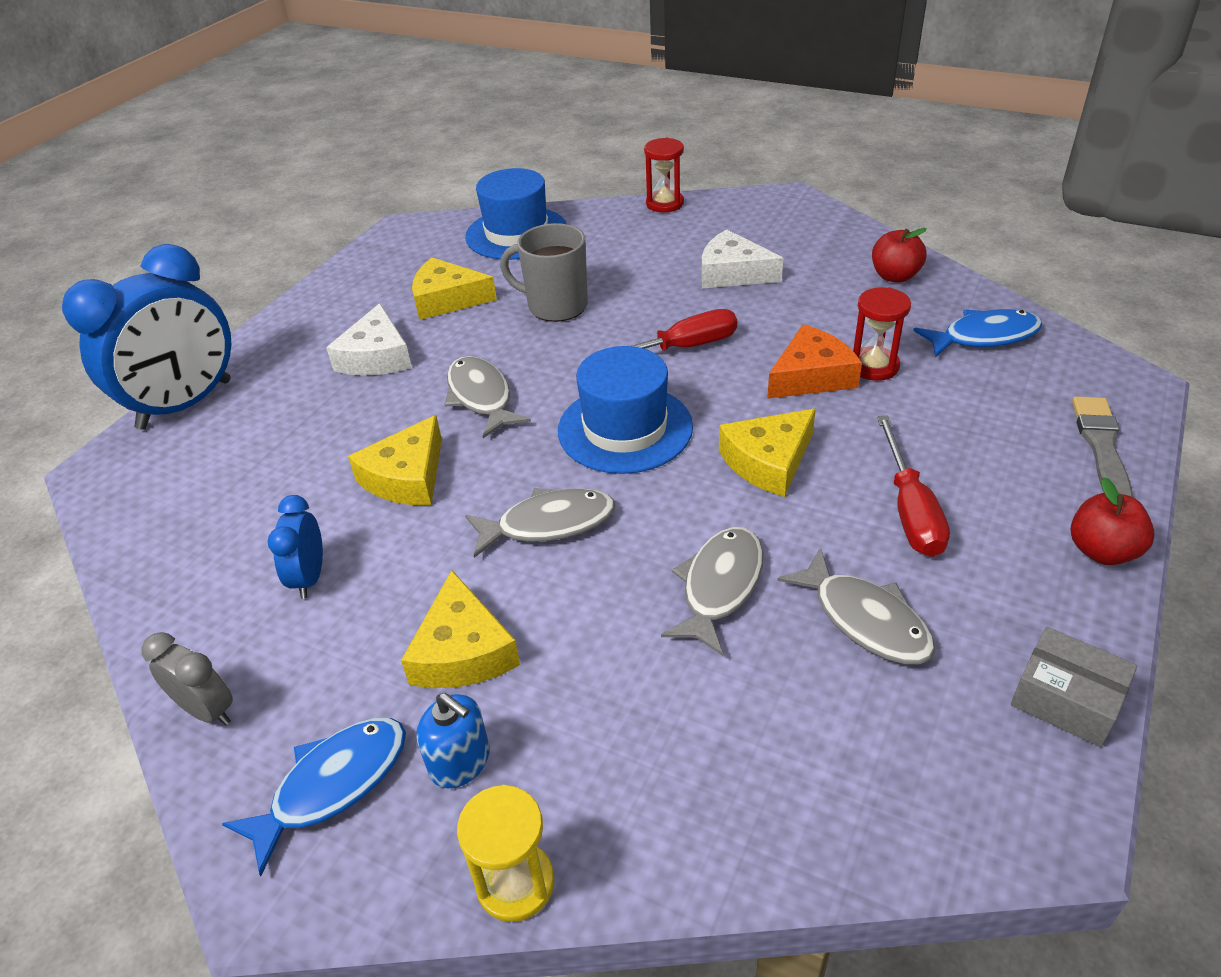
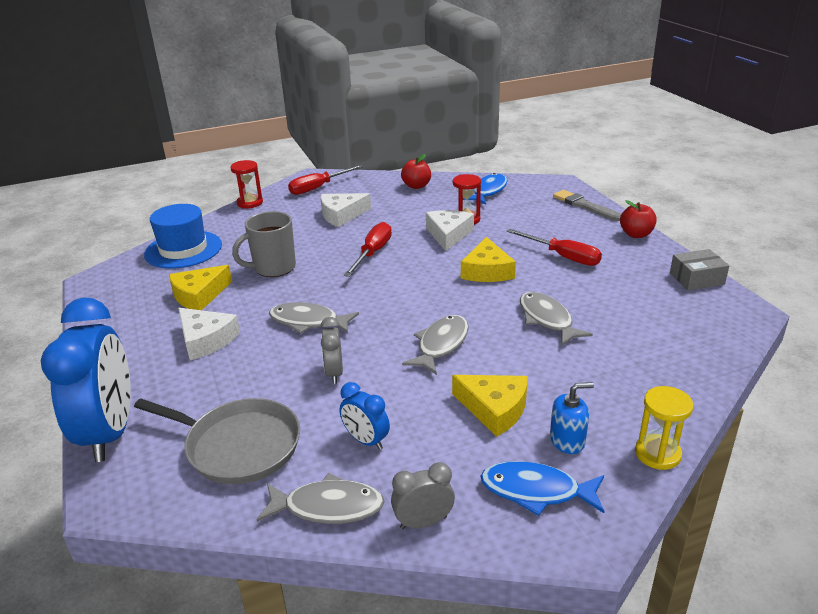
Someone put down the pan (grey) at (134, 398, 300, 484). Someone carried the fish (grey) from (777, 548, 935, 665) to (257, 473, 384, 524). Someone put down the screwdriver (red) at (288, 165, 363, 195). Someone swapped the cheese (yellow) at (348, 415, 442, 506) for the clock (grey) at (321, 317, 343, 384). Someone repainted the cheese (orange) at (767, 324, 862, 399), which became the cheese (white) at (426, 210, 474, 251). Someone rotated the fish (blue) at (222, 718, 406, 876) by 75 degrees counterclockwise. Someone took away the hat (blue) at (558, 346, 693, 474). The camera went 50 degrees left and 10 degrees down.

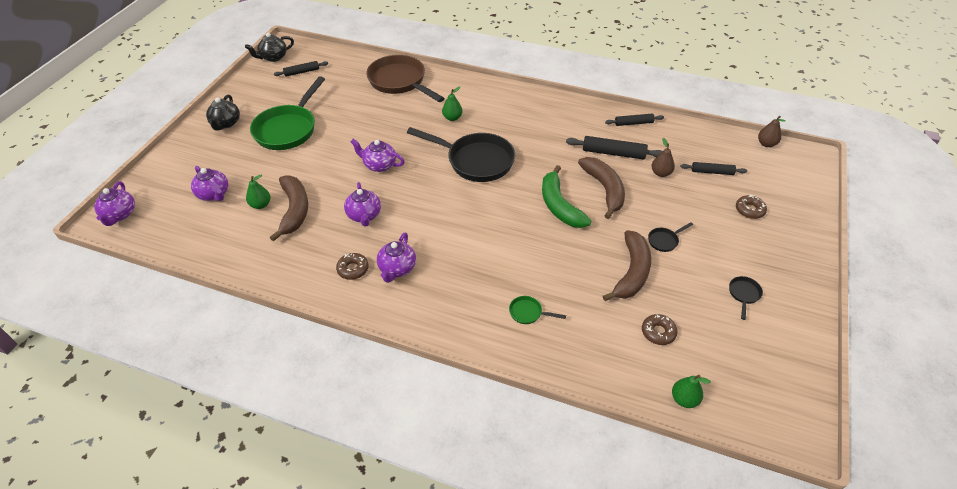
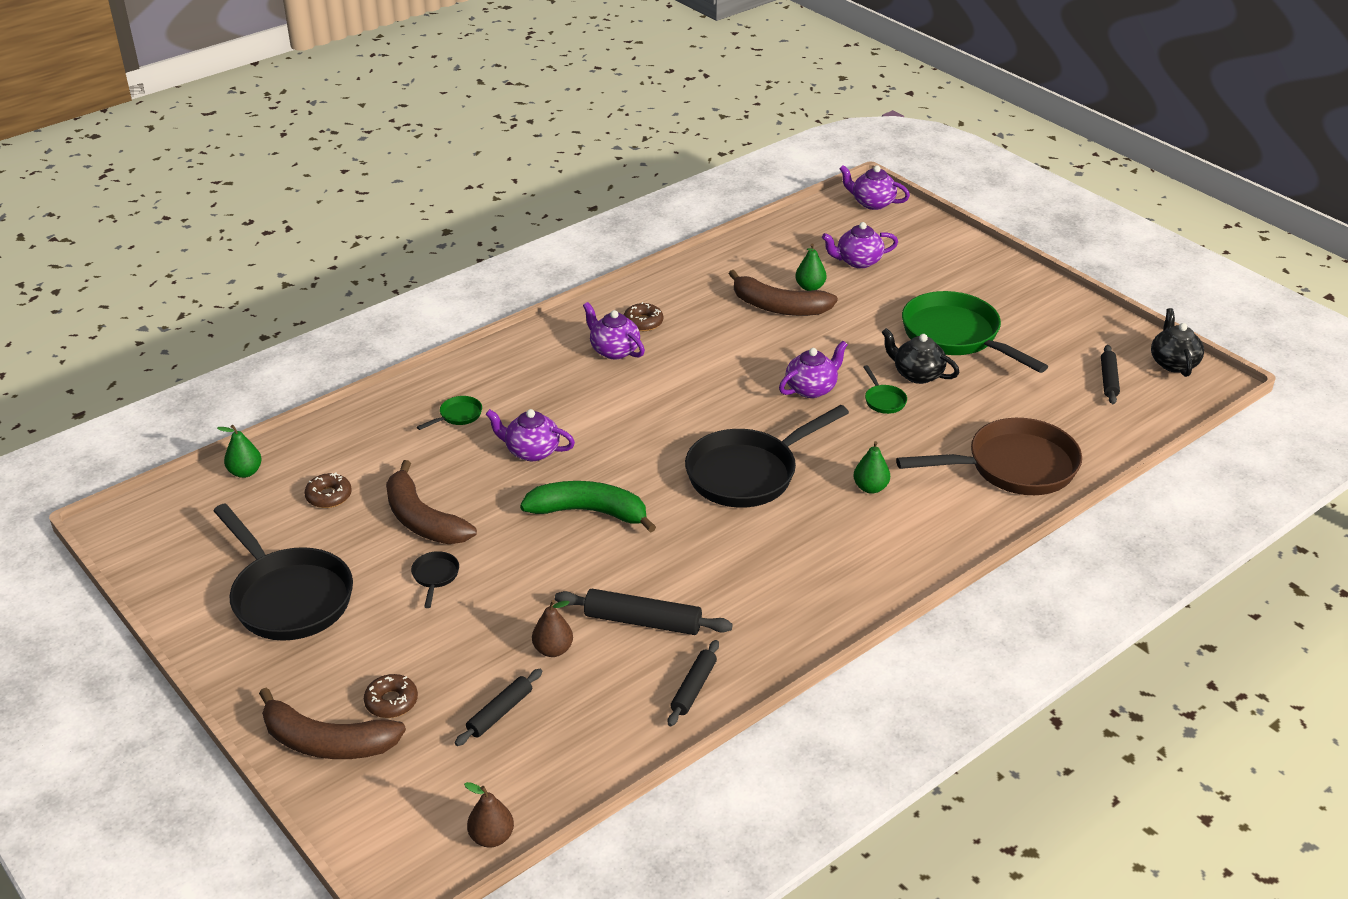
Someone scaled the pan (black) at (729, 276, 763, 320) by 2.47. Someone carried the banana (brown) from (578, 157, 625, 219) to (259, 688, 406, 759). Someone carried the teapot (purple) from (344, 182, 381, 227) to (485, 409, 575, 461). Someone rotated the rolling pin (black) at (566, 136, 663, 160) by 60 degrees clockwise. Someone put down the pan (green) at (864, 365, 907, 414). Someone carried the teapot (black) from (206, 94, 240, 131) to (882, 328, 960, 384). The camera went 120 degrees right and 10 degrees down.

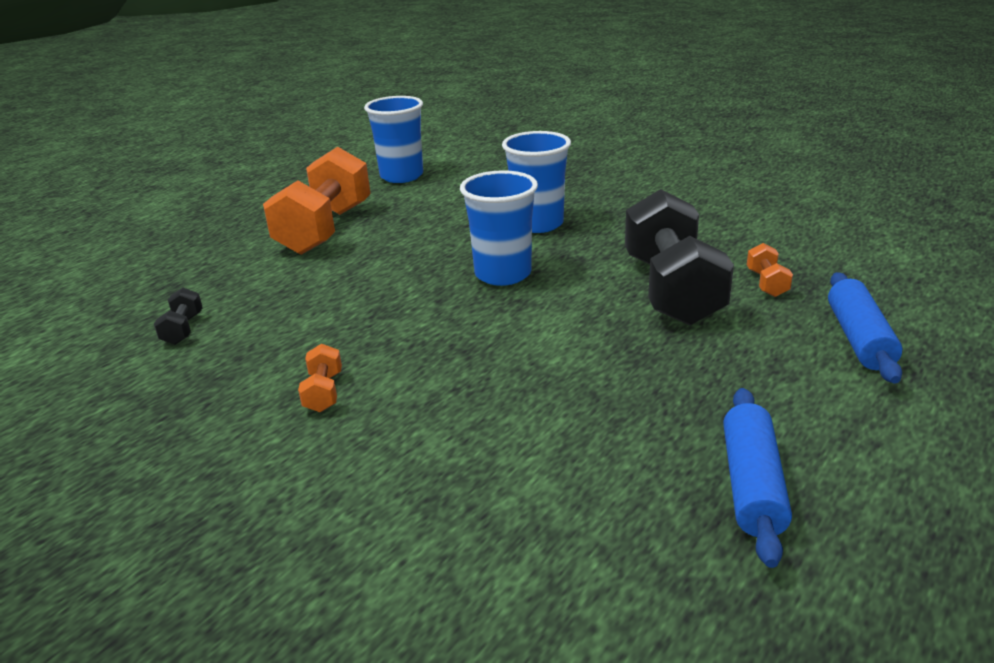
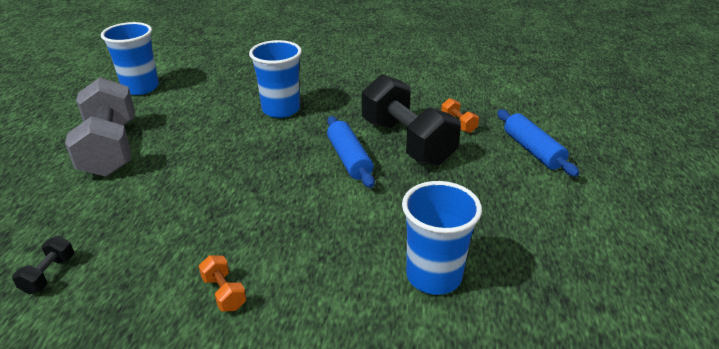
Someone rotated the dumbbell (black) at (154, 287, 203, 345) by 45 degrees clockwise. Someone repainted the dumbbell (orange) at (263, 147, 371, 255), which became the dumbbell (grey) at (65, 77, 135, 177). Someone carried the rolling pin (blue) from (723, 388, 792, 568) to (327, 116, 375, 188). Someone carried the cup (blue) from (460, 170, 538, 286) to (402, 181, 482, 295). The camera went 30 degrees left and 5 degrees up.

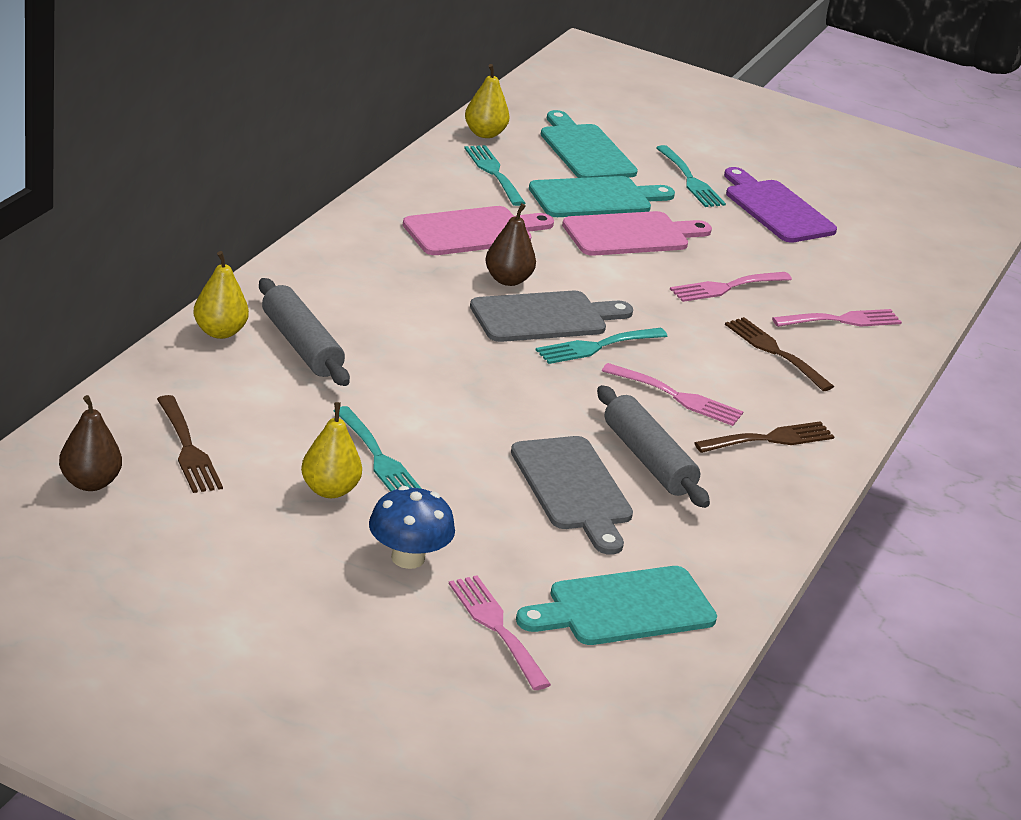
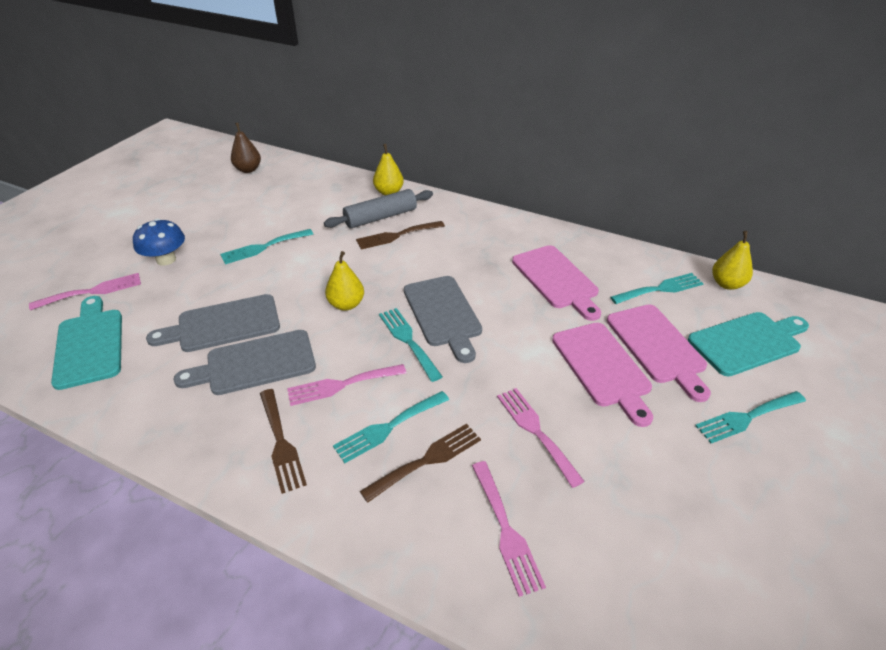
Someone swapped the rolling pin (grey) at (597, 385, 710, 508) for the cutting board (grey) at (173, 330, 316, 395). Someone rotated the fork (pink) at (602, 363, 743, 426) by 45 degrees clockwise. Someone carried the pear (yellow) from (301, 402, 362, 498) to (325, 251, 364, 310). Someone put down the fork (turquoise) at (333, 391, 449, 463). Someone carried the fork (brown) from (157, 395, 223, 493) to (356, 221, 445, 250). Someone repainted the cutting board (turquoise) at (529, 176, 675, 217), which became the cutting board (pink) at (607, 304, 711, 402). Someone took away the pear (brown) at (485, 203, 536, 286). Someone took away the cutting board (purple) at (724, 167, 837, 243). The camera went 95 degrees right and 10 degrees up.

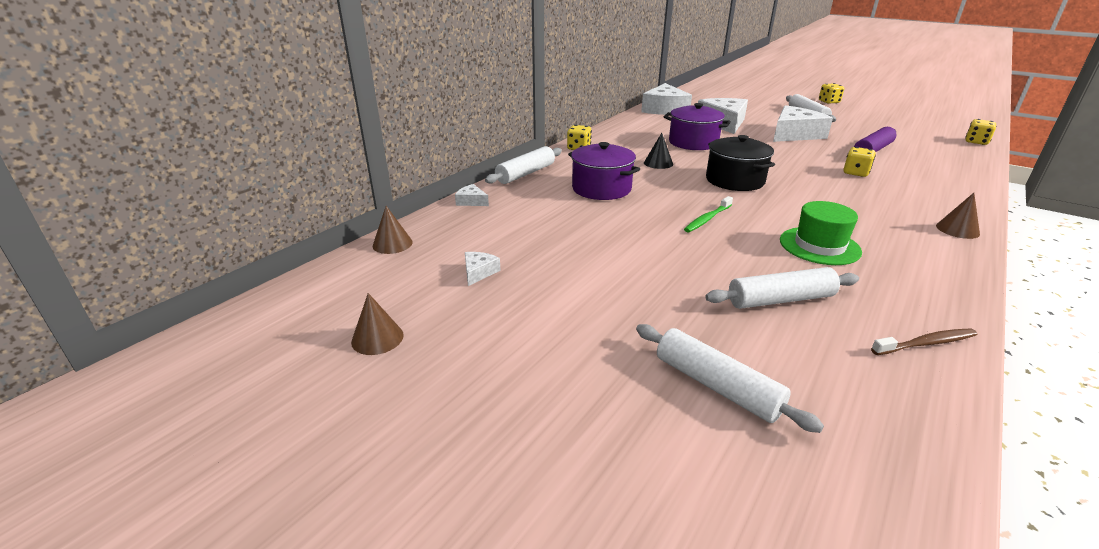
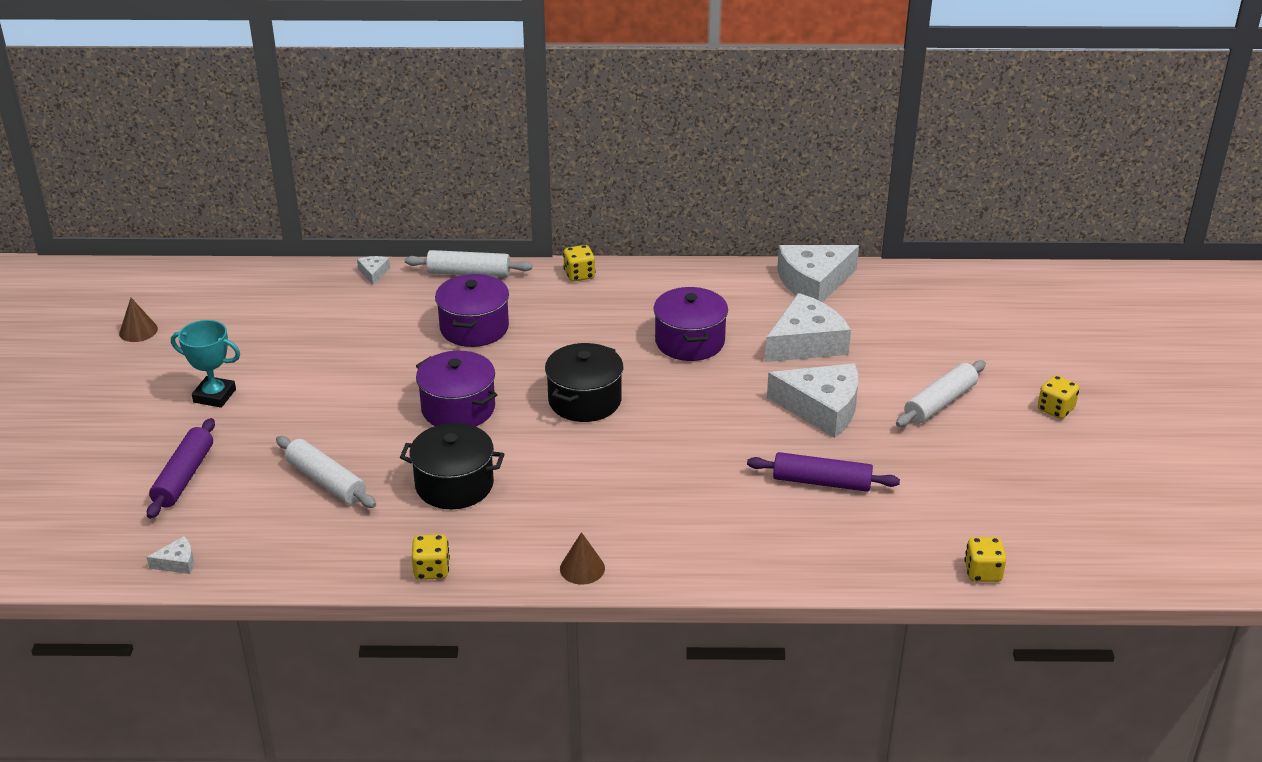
Someone repainted the rolling pin (white) at (636, 324, 824, 433), which became the rolling pin (purple) at (147, 418, 215, 519). Someone carried the cheese (white) from (465, 252, 501, 286) to (147, 536, 194, 574). Someone put down the trophy (turquoise) at (171, 320, 240, 408). Someone swapped the hat (green) at (780, 201, 862, 265) for the pot (black) at (400, 423, 504, 509). Someone carried the dice (yellow) from (843, 147, 876, 177) to (412, 534, 450, 580). Someone swapped the toothbrush (green) at (684, 196, 733, 232) for the pot (purple) at (416, 351, 497, 427). Someone took away the cone (brown) at (373, 206, 413, 254). Someone took away the cone (black) at (644, 133, 673, 169). Someone took away the toothbrush (brown) at (871, 328, 977, 355). The camera went 55 degrees right and 5 degrees up.

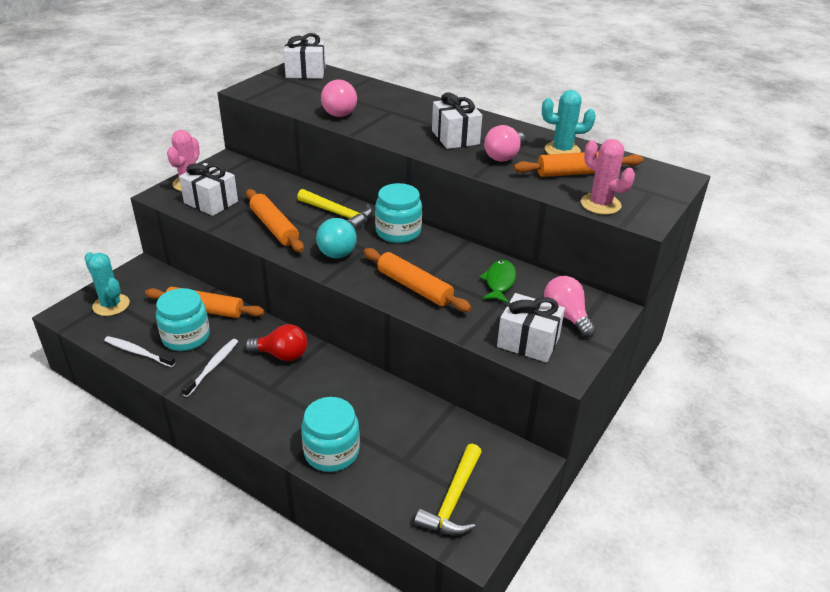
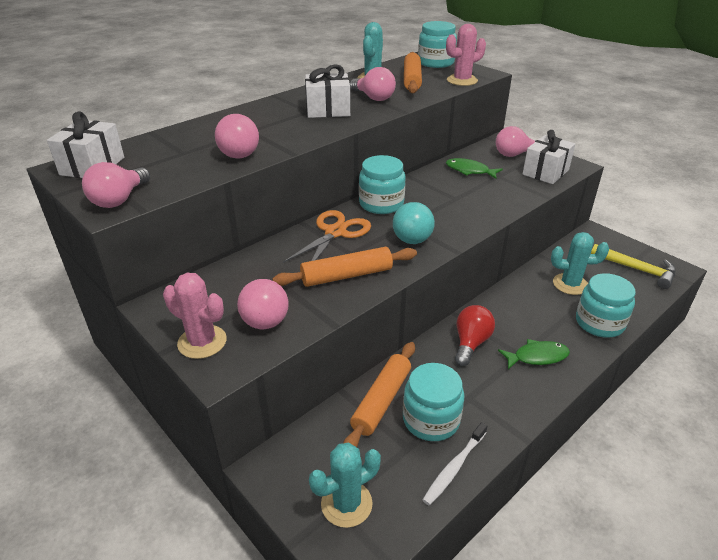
Someone put down the light bulb (pink) at (82, 162, 150, 208). Someone swapped the gift (white) at (179, 163, 238, 216) for the ball (pink) at (237, 279, 288, 329). Someone swapped the hammer (yellow) at (297, 189, 373, 231) for the scissors (orange) at (283, 210, 371, 263). Someone put down the jar (turquoise) at (418, 21, 457, 68). Someone put down the fish (green) at (498, 339, 570, 369). Someone put down the cactus (turquoise) at (551, 232, 609, 295). Someone took away the toothbrush (white) at (181, 339, 238, 397). Someone took away the rolling pin (orange) at (363, 248, 471, 312). The camera went 75 degrees left and 0 degrees up.

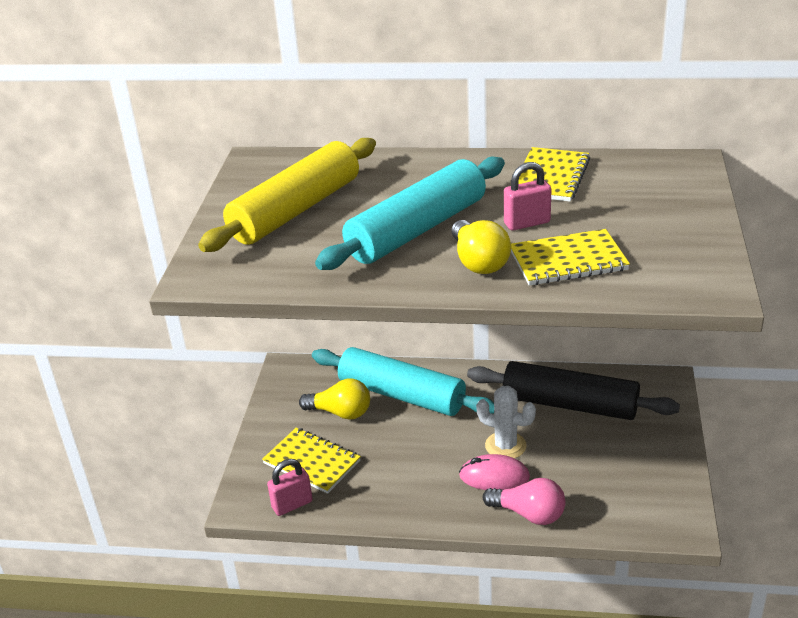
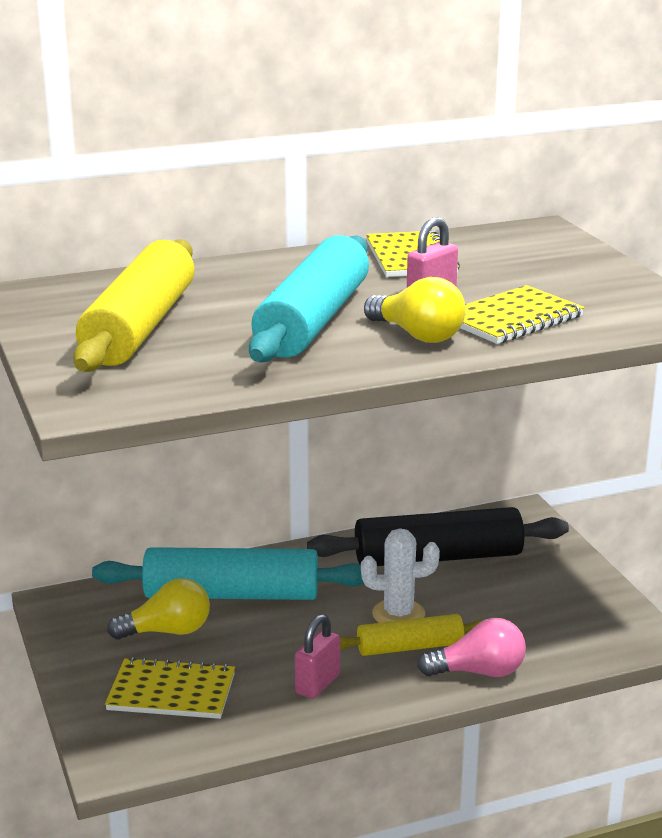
Someone carried the padlock (pink) from (267, 459, 313, 516) to (295, 614, 340, 699). Someone swapped the mouse (pink) at (459, 454, 530, 490) for the rolling pin (yellow) at (340, 614, 484, 656). The camera went 30 degrees left and 10 degrees down.

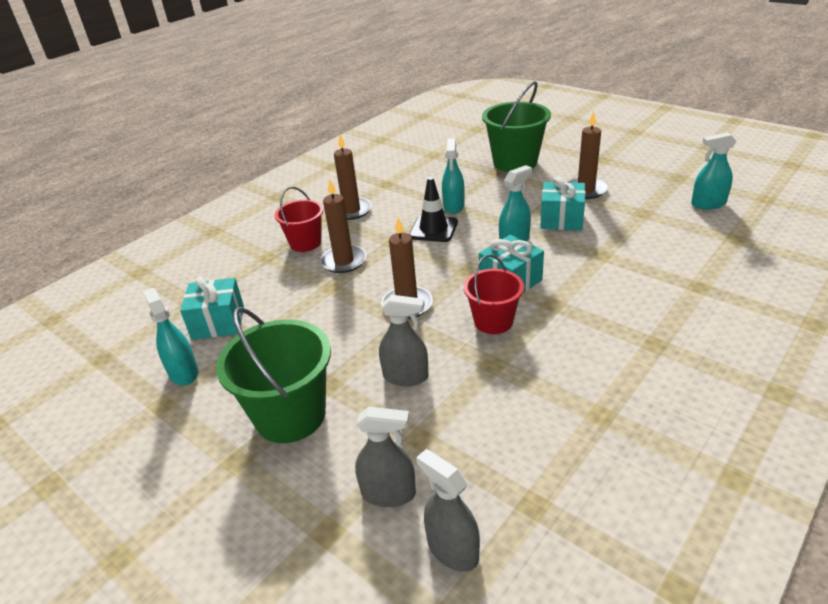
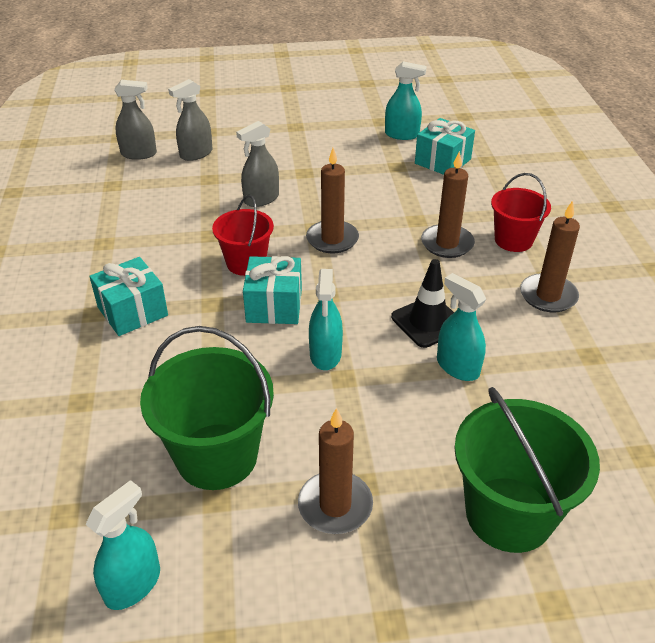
Someone carried the gift (turquoise) from (540, 176, 586, 230) to (89, 257, 168, 336). Someone carried the bucket (green) from (216, 307, 331, 443) to (140, 326, 274, 490). The camera went 130 degrees right and 5 degrees up.

